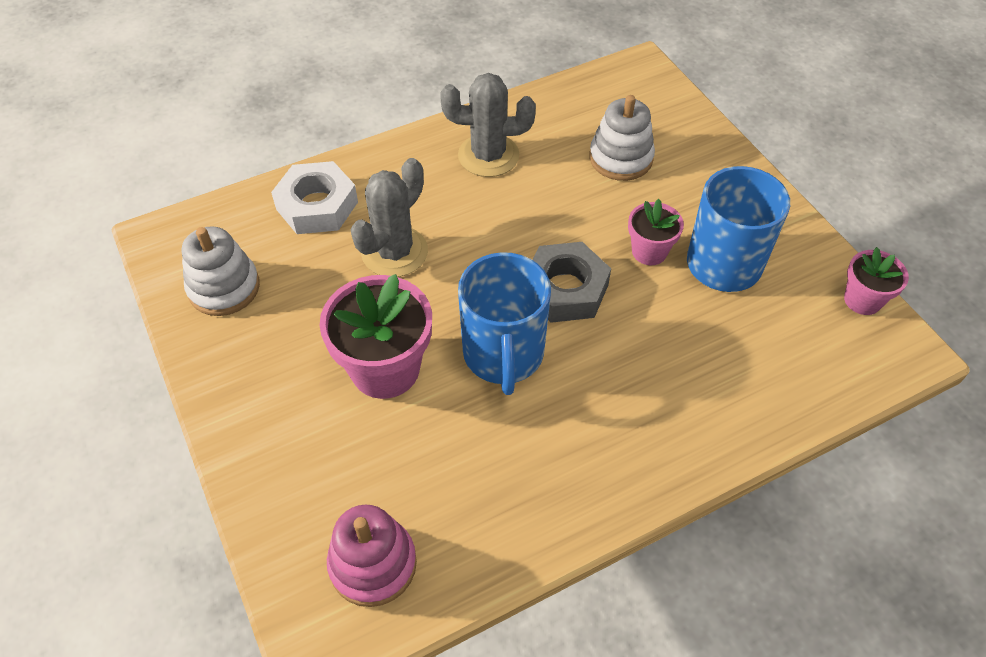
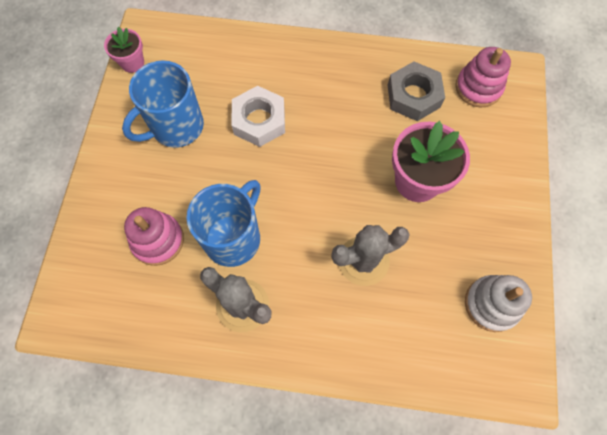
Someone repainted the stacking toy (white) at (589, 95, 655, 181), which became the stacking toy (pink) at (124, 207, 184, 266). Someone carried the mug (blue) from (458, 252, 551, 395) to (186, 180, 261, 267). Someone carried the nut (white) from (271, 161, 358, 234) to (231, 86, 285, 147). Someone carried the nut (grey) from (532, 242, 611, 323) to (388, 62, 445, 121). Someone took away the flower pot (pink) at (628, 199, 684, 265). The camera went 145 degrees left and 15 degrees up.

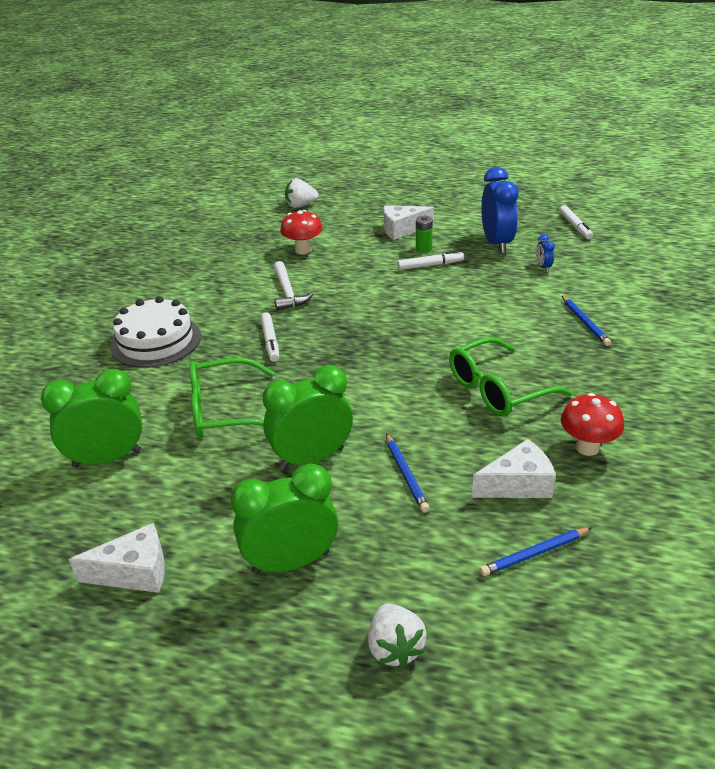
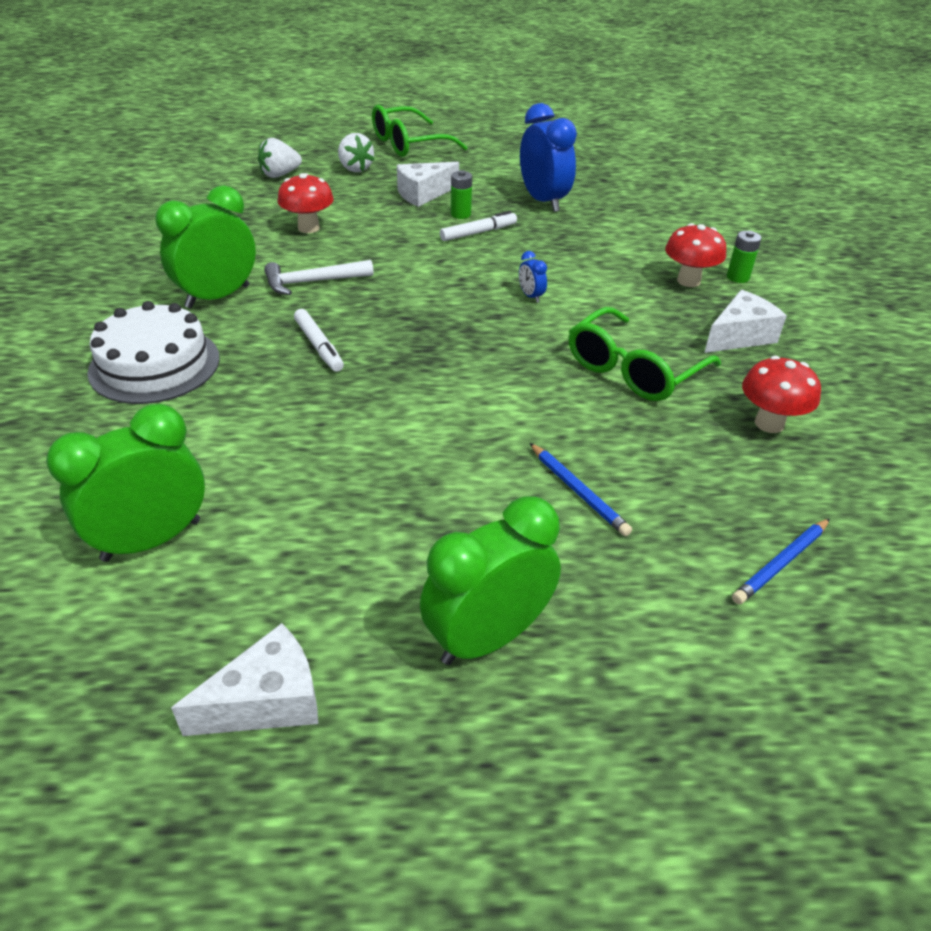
Someone carried the clock (green) from (263, 365, 353, 470) to (155, 185, 256, 308). Someone rotated the hammer (white) at (273, 261, 313, 311) by 105 degrees clockwise. Someone carried the strawberry (white) from (368, 604, 427, 668) to (338, 133, 375, 172). Someone carried the glasses (green) from (189, 358, 274, 438) to (372, 105, 468, 157). Someone carried the clock (blue) from (536, 234, 555, 272) to (519, 251, 547, 303). Someone swapped the pencil (blue) at (562, 296, 611, 346) for the mushroom (red) at (665, 223, 726, 287). Someone carried the cheese (white) from (472, 439, 556, 498) to (704, 290, 787, 353). Someone put down the battery (green) at (727, 231, 762, 283). Someone took away the marker (white) at (559, 205, 593, 240). The camera went 20 degrees left and 5 degrees up.

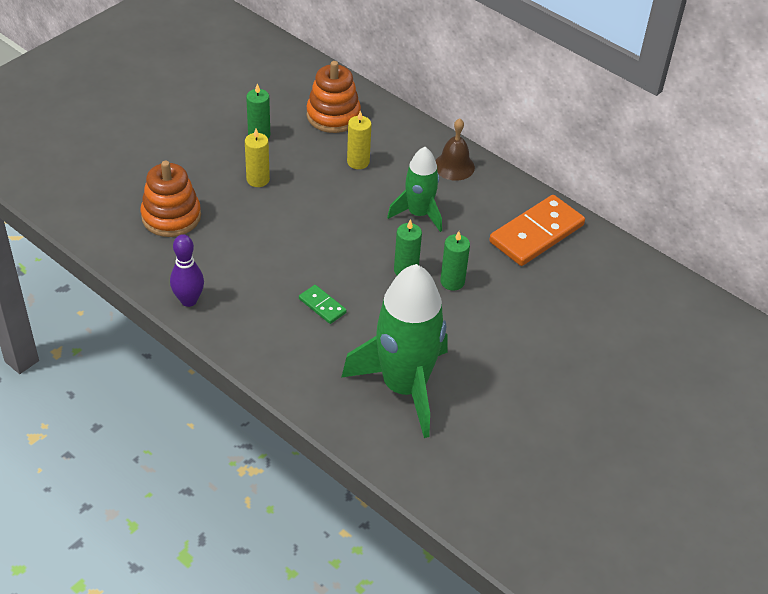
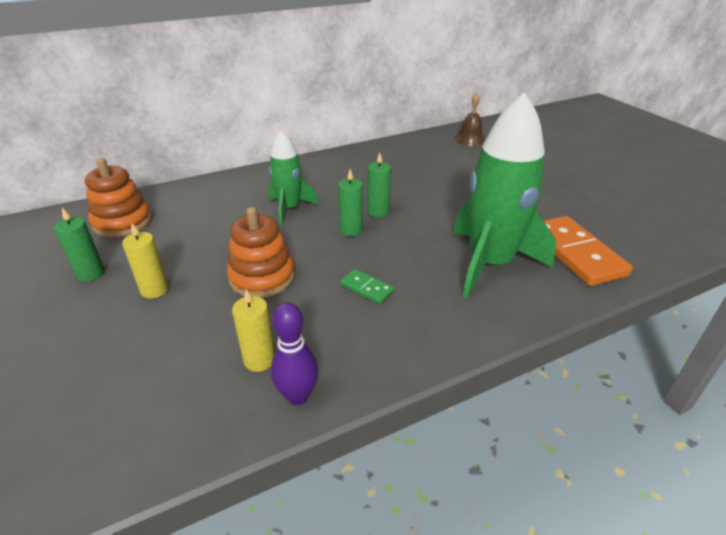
Someone carried the stacking toy (orange) from (141, 161, 201, 237) to (227, 207, 295, 298). Someone carried the candle (yellow) from (347, 111, 371, 169) to (232, 289, 275, 372). Someone rotated the domino (green) at (299, 285, 347, 324) by 60 degrees clockwise. Someone carried the bell (brown) from (435, 118, 475, 181) to (454, 93, 485, 146). Someone carried the domino (orange) from (489, 195, 585, 266) to (544, 216, 633, 286). The camera went 65 degrees left and 10 degrees down.

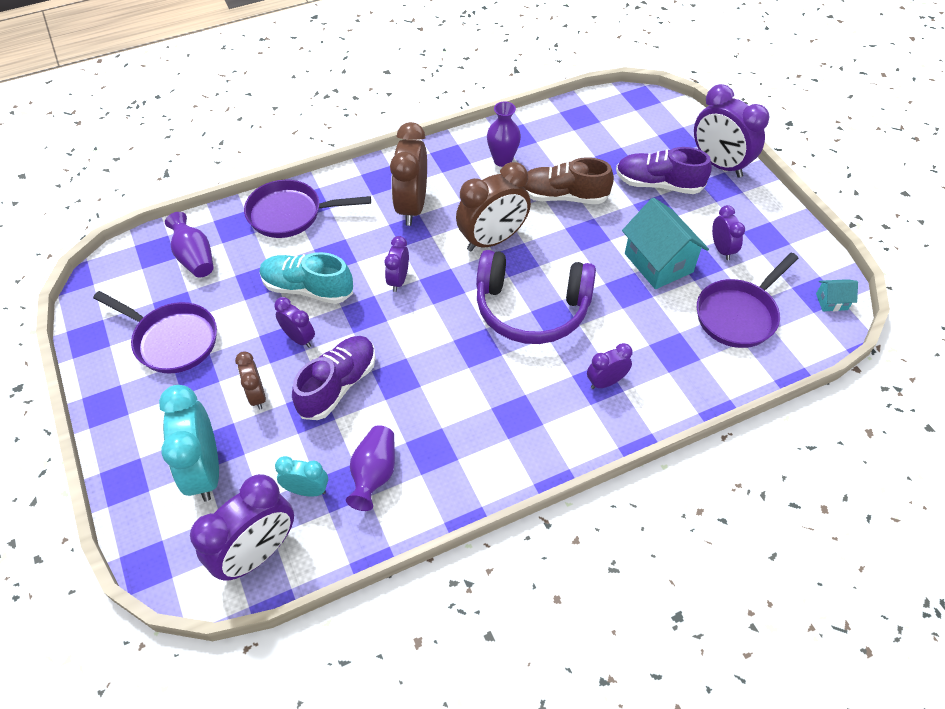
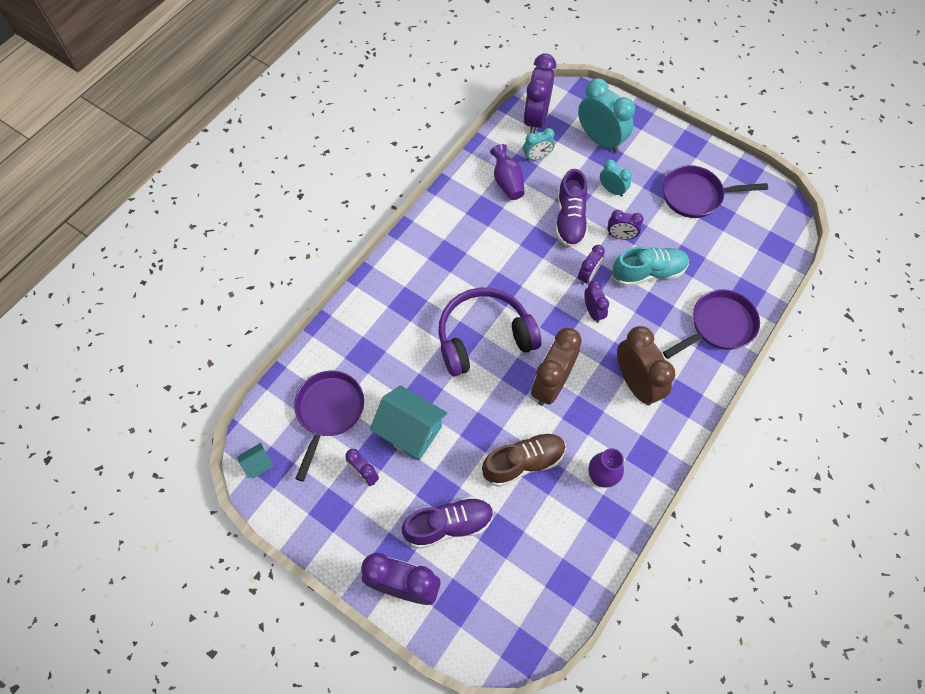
Someone carried the clock (purple) from (587, 343, 633, 389) to (578, 245, 605, 285). Someone repainted the clock (brown) at (235, 351, 266, 410), which became the clock (turquoise) at (600, 160, 632, 197). Someone took away the vase (purple) at (165, 212, 214, 278). The camera went 150 degrees right and 10 degrees up.

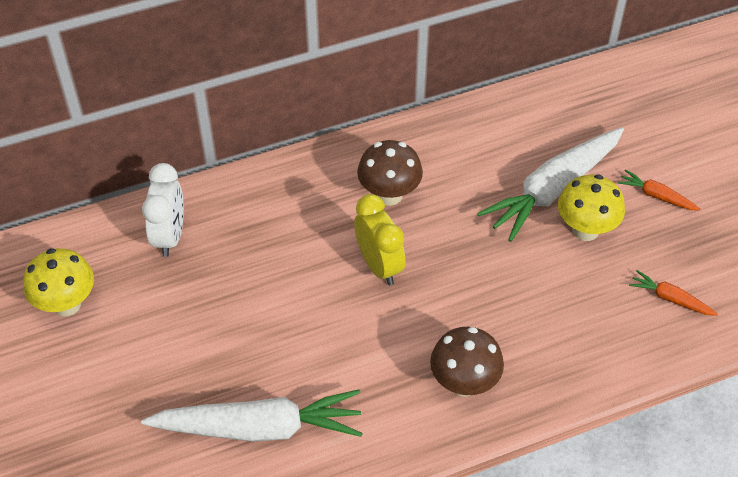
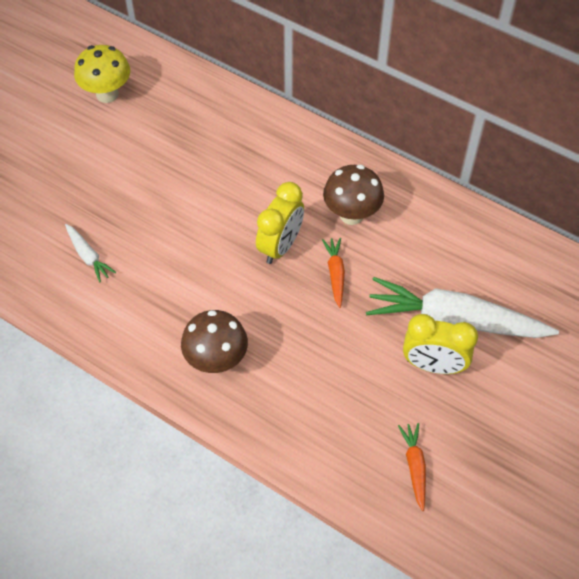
Someone scaled the carrot (white) at (141, 389, 363, 442) by 0.45. Someone carried the carrot (orange) from (618, 169, 701, 211) to (322, 238, 345, 308). Someone swapped the mushroom (yellow) at (558, 174, 625, 241) for the clock (yellow) at (403, 314, 478, 374). Someone took away the clock (white) at (142, 163, 184, 257). The camera went 55 degrees right and 5 degrees up.

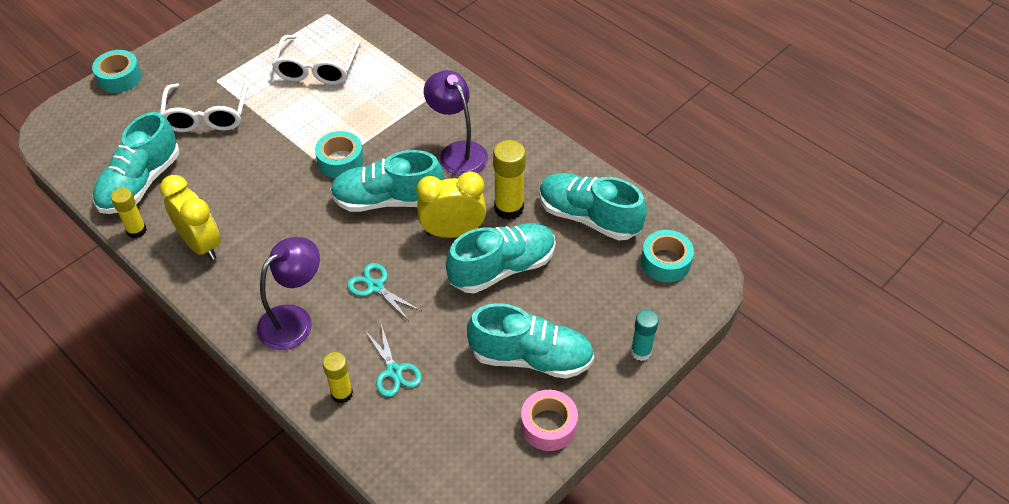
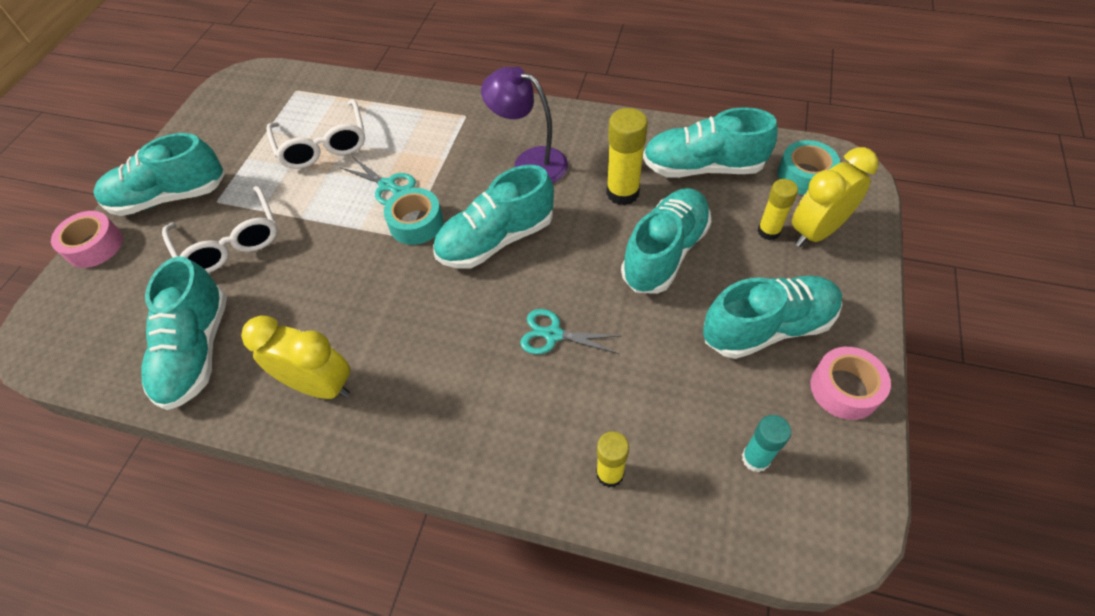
Someone repainted the tape (turquoise) at (92, 50, 142, 93), which became the tape (pink) at (51, 211, 123, 268). Someone put down the shoe (turquoise) at (93, 133, 225, 216). Someone carried the scissors (turquoise) from (365, 324, 422, 397) to (341, 157, 416, 205). Someone carried the glue stick (turquoise) from (630, 310, 659, 361) to (742, 415, 791, 472). Someone carried the glue stick (yellow) from (111, 188, 147, 238) to (758, 179, 798, 240). Someone carried the clock (yellow) from (416, 172, 486, 238) to (792, 147, 878, 247). Someone took away the lamp (purple) at (257, 237, 320, 350). The camera went 25 degrees left and 5 degrees up.

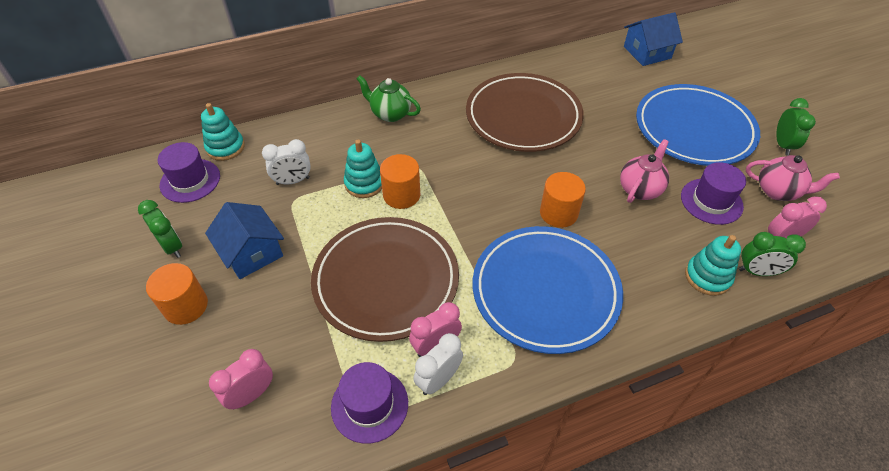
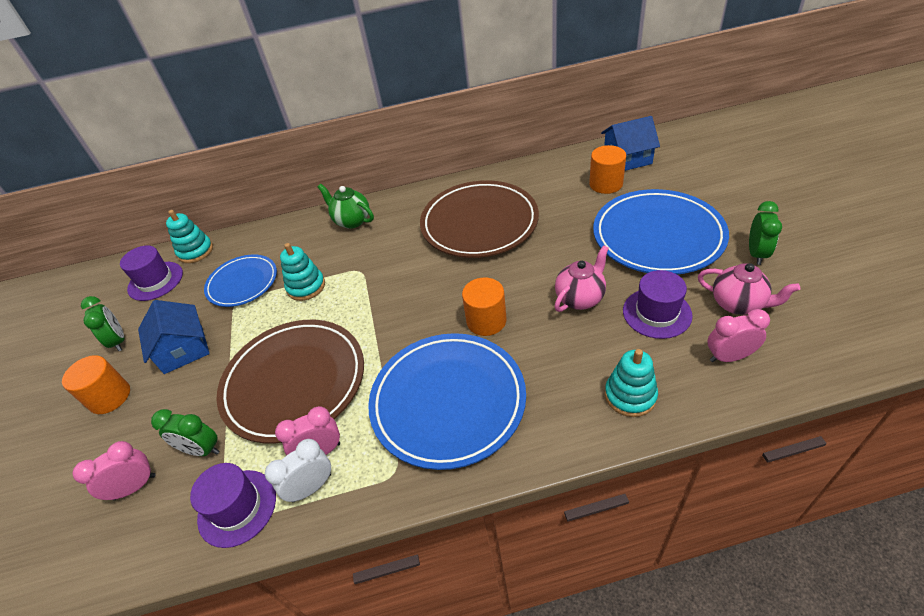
Someone carried the clock (green) from (739, 232, 806, 276) to (151, 409, 219, 456). Someone swapped the clock (white) at (262, 139, 311, 185) for the plate (blue) at (204, 254, 277, 307). Someone carried the cylinder (orange) from (380, 154, 420, 209) to (589, 145, 626, 194). The camera went 15 degrees right and 5 degrees down.

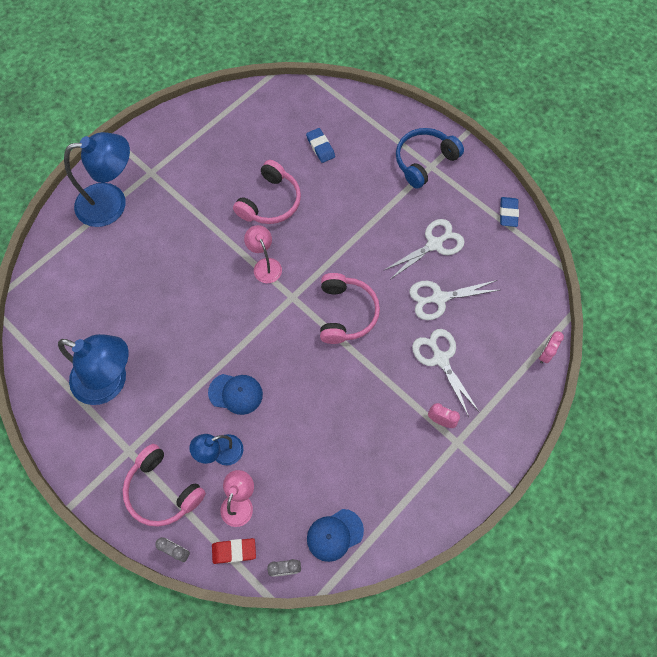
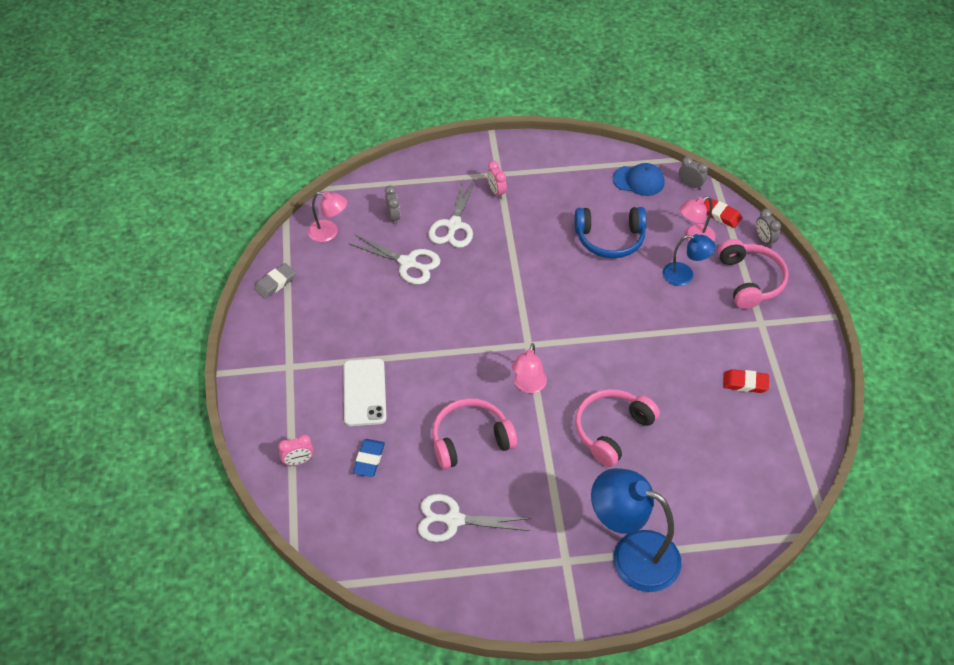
Someone repainted the eraser (blue) at (500, 197, 519, 227), which became the eraser (grey) at (254, 263, 296, 299). Someone carried the clock (pink) from (539, 331, 564, 364) to (278, 434, 314, 466). Someone put down the lamp (pink) at (308, 191, 347, 242). Someone put down the phone (white) at (343, 358, 386, 426). Someone put down the clock (grey) at (385, 185, 401, 225). Someone carried the scissors (white) from (383, 219, 465, 279) to (418, 494, 531, 542). Someone carried the headphones (blue) from (396, 128, 464, 189) to (574, 207, 647, 259). Someone carried the headphones (pink) from (320, 273, 380, 344) to (575, 389, 660, 467). Someone swapped the lamp (blue) at (58, 334, 129, 405) for the eraser (red) at (723, 369, 769, 393). Someone took away the cap (blue) at (208, 374, 263, 415). The camera went 140 degrees left and 15 degrees down.

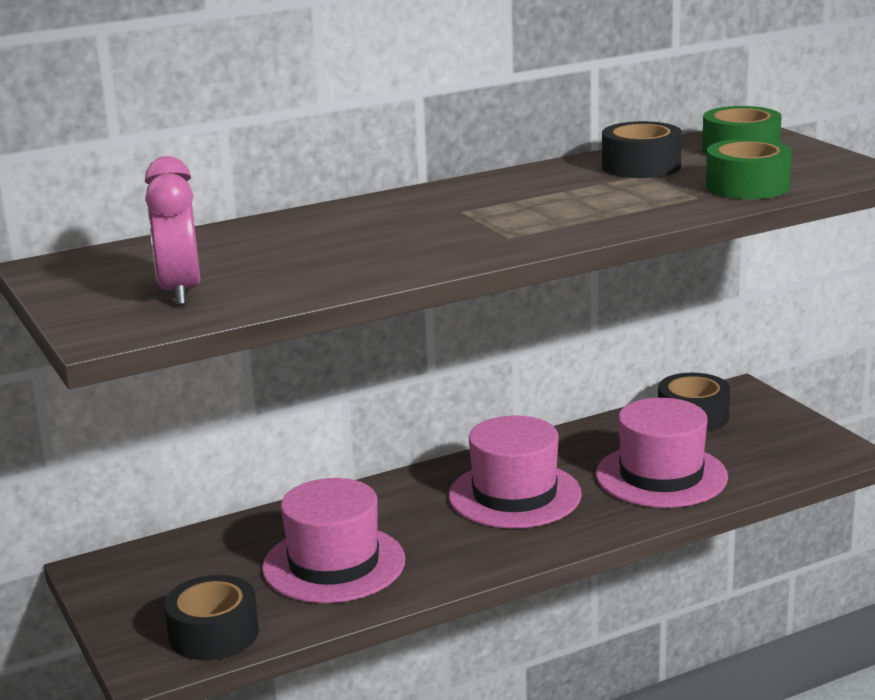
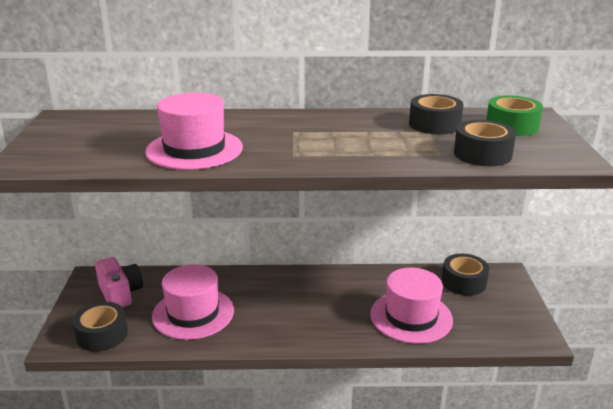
Someone put down the camera (pink) at (95, 257, 143, 307). Someone carried the hat (pink) from (449, 415, 582, 528) to (145, 93, 243, 170). Someone repainted the tape (green) at (706, 139, 792, 199), which became the tape (black) at (454, 120, 516, 166). Someone took away the clock (pink) at (145, 156, 200, 306). The camera went 25 degrees right and 5 degrees up.

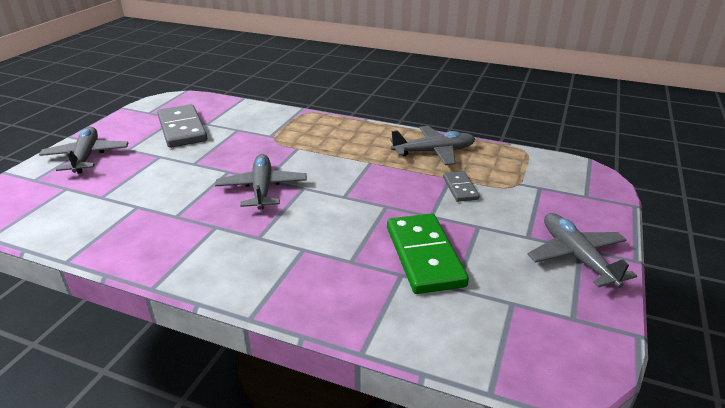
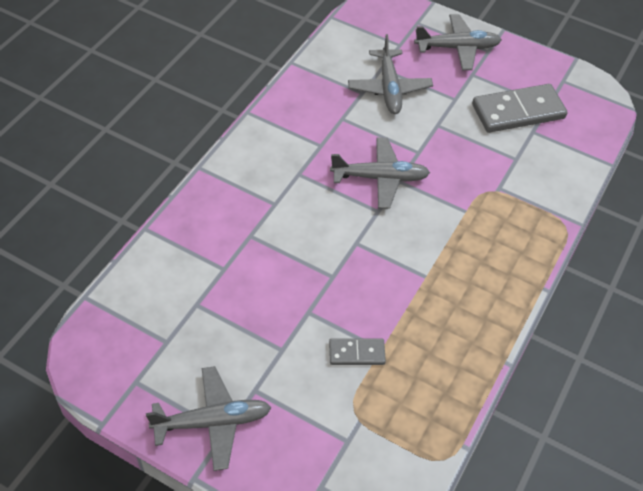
Someone carried the plane (grey) from (390, 126, 475, 165) to (348, 34, 433, 114). Someone took away the domino (green) at (387, 213, 469, 294). The camera went 95 degrees right and 20 degrees up.

